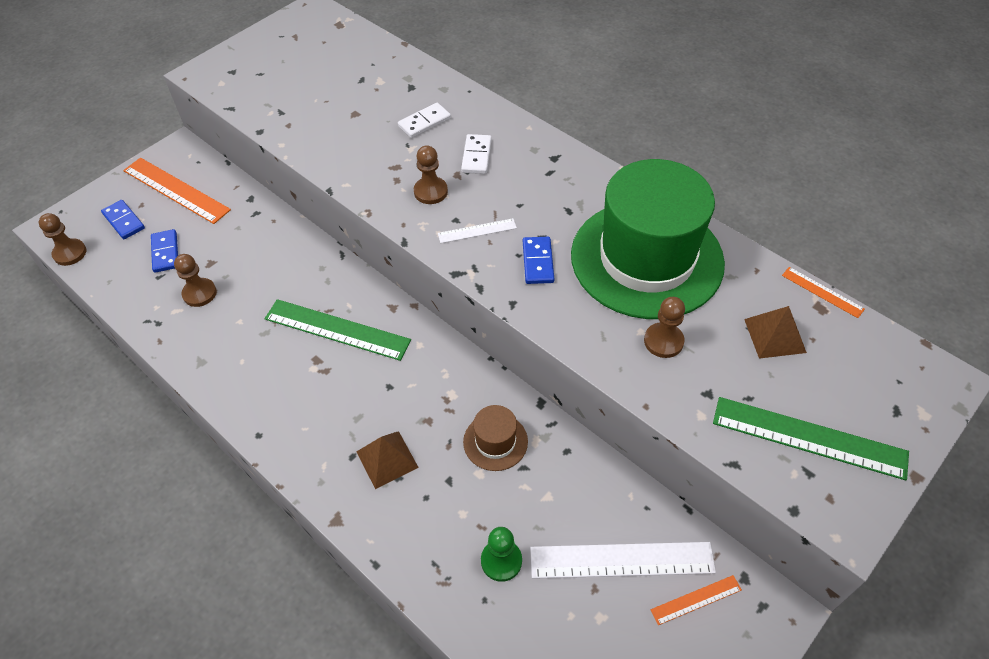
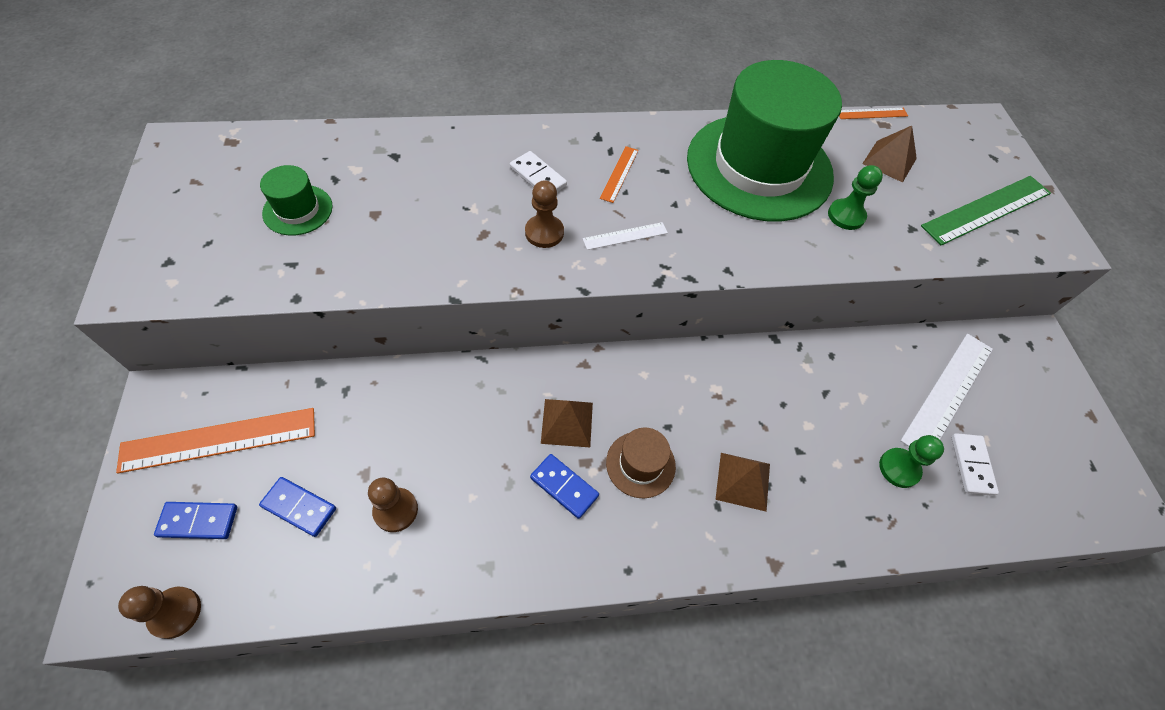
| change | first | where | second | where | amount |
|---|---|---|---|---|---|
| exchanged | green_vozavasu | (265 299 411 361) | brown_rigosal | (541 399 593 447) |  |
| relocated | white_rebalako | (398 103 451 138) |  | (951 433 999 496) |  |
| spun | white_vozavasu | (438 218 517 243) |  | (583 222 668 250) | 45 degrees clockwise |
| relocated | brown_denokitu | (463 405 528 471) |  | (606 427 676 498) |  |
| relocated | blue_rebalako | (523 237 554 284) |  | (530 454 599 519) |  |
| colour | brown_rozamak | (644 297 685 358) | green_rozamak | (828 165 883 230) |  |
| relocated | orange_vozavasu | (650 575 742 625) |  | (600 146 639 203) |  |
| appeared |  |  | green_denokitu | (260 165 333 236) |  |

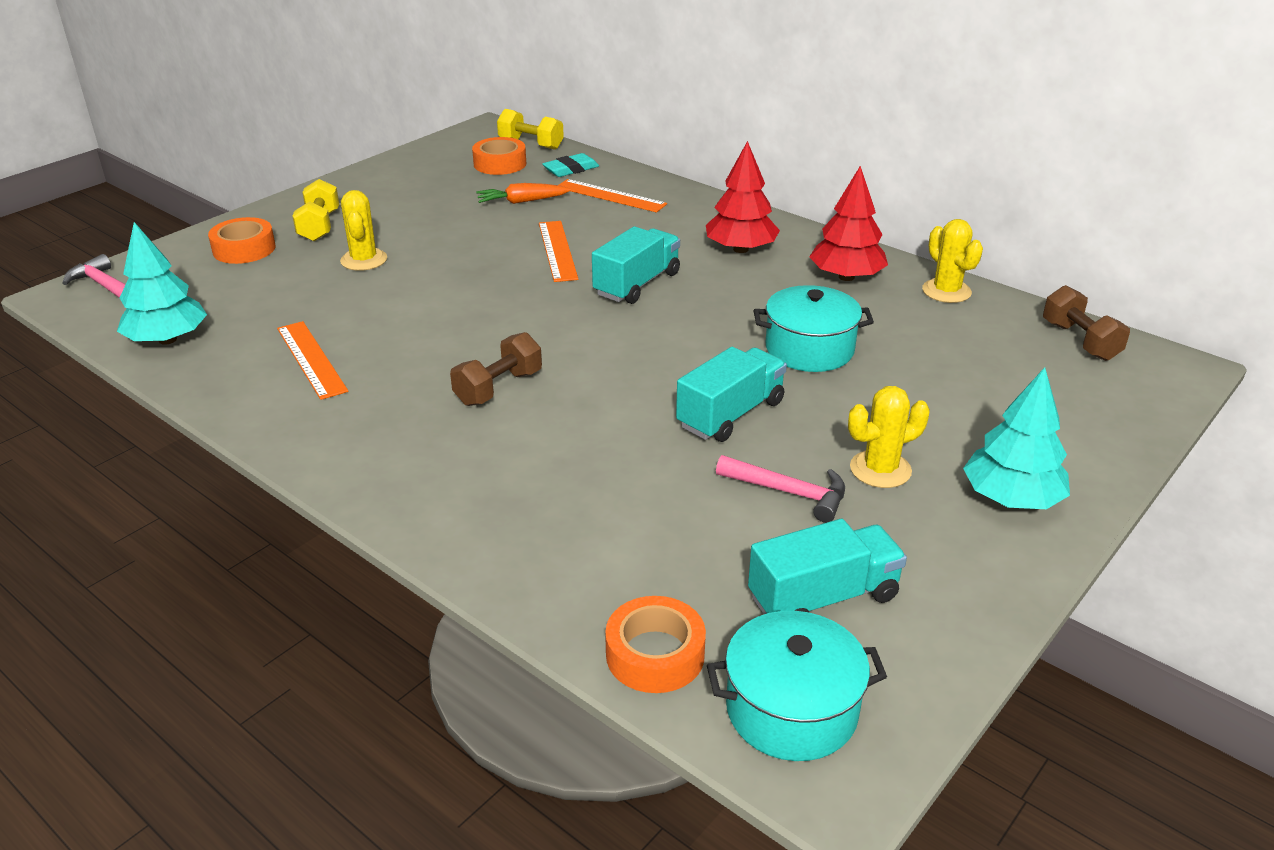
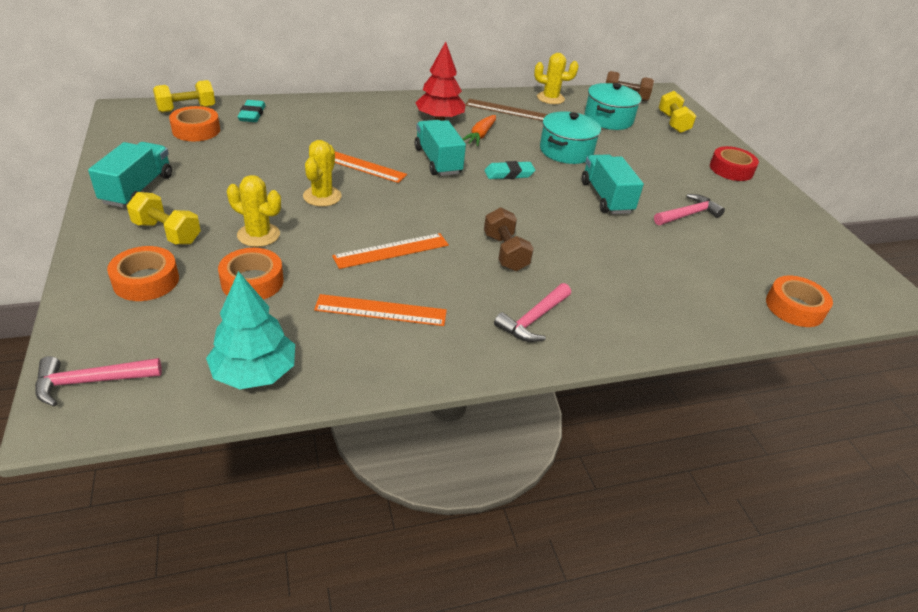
| change | first | where | second | where | amount |
|---|---|---|---|---|---|
| relocated | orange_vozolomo | (476 183 571 204) |  | (463 115 496 146) |  |
| relocated | orange_vozavasu | (559 179 667 213) |  | (332 233 449 269) |  |
| relocated | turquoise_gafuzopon | (707 611 887 761) |  | (585 83 641 130) |  |
| relocated | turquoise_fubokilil | (748 519 907 614) |  | (88 142 172 208) |  |
| exchanged | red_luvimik | (809 166 888 281) | brown_vozavasu | (465 99 548 121) |  |
| relocated | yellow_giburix | (848 386 930 488) |  | (303 140 342 207) |  |
| exchanged | turquoise_luvimik | (963 367 1070 509) | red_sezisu | (710 146 759 181) |  |
| appeared |  |  | orange_sezisu | (218 248 284 300) |  |
| appeared |  |  | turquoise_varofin | (484 161 535 179) |  |
| appeared |  |  | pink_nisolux | (494 283 571 342) |  |
| appeared |  |  | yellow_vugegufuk | (659 91 696 133) |  |

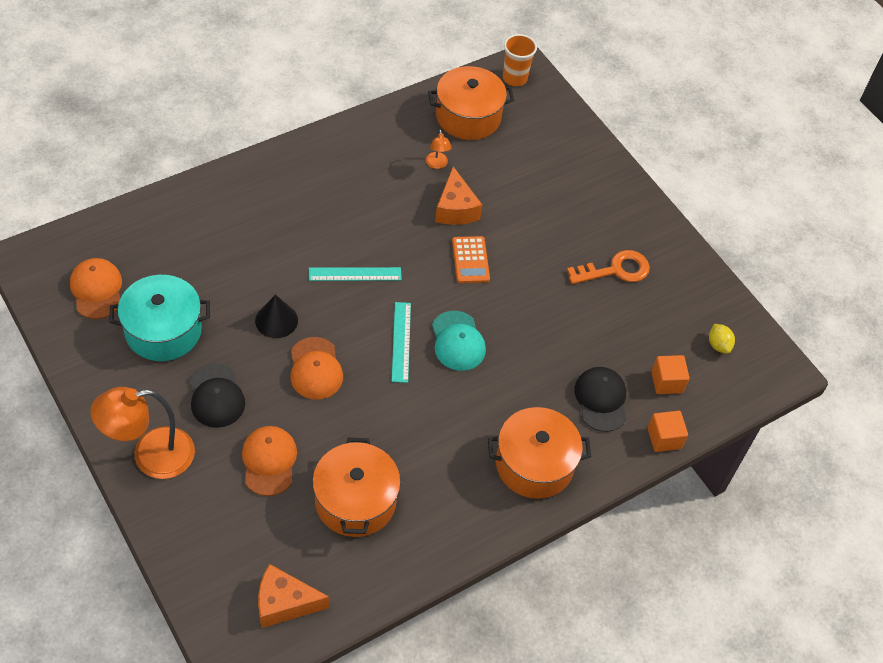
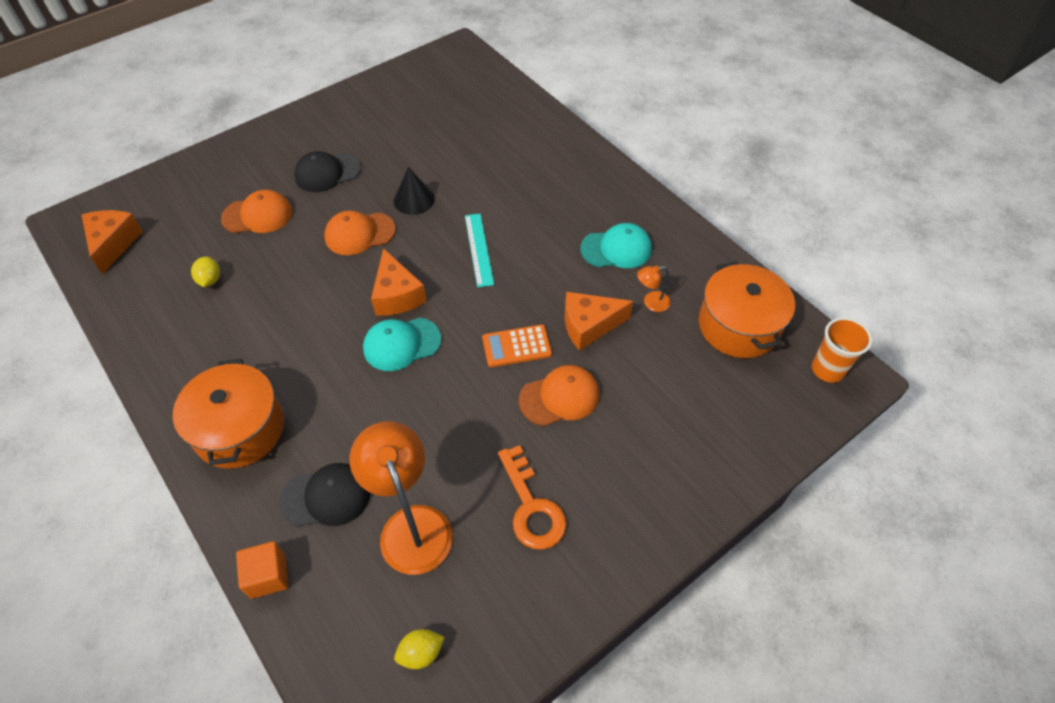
| change | first | where | second | where | amount |
|---|---|---|---|---|---|
| relocated | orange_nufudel | (70 258 122 319) |  | (519 365 599 426) |  |
| relocated | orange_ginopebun | (90 387 195 479) |  | (350 421 453 575) |  |
| missing | turquoise_gafuzopon | (109 275 210 361) |  |  |  |
| exchanged | orange_gafuzopon | (312 438 401 537) | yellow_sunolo | (191 257 220 287) |  |
| exchanged | turquoise_vozavasu | (392 302 411 383) | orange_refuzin | (371 248 427 315) |  |
| missing | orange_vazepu | (651 355 690 394) |  |  |  |
| appeared |  |  | turquoise_nufudel | (580 223 652 268) |  |

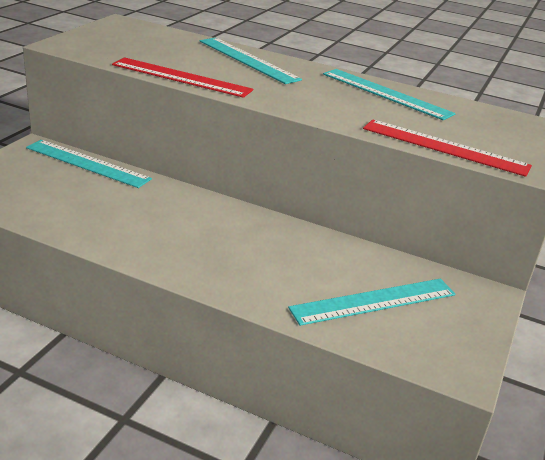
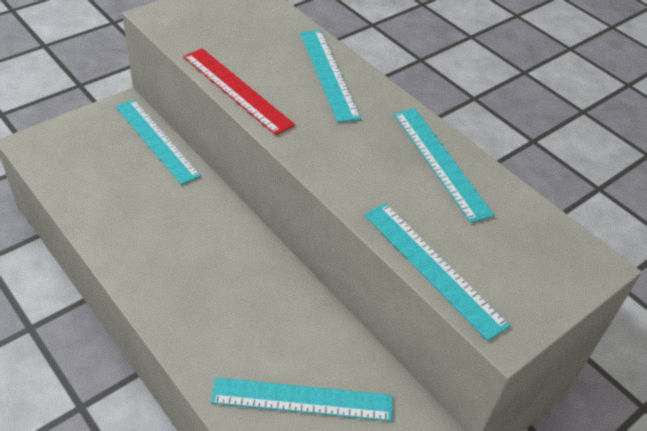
| change | first | where | second | where | amount |
|---|---|---|---|---|---|
| colour | red_vozavasu | (363 119 532 177) | turquoise_vozavasu | (364 203 510 341) |  |

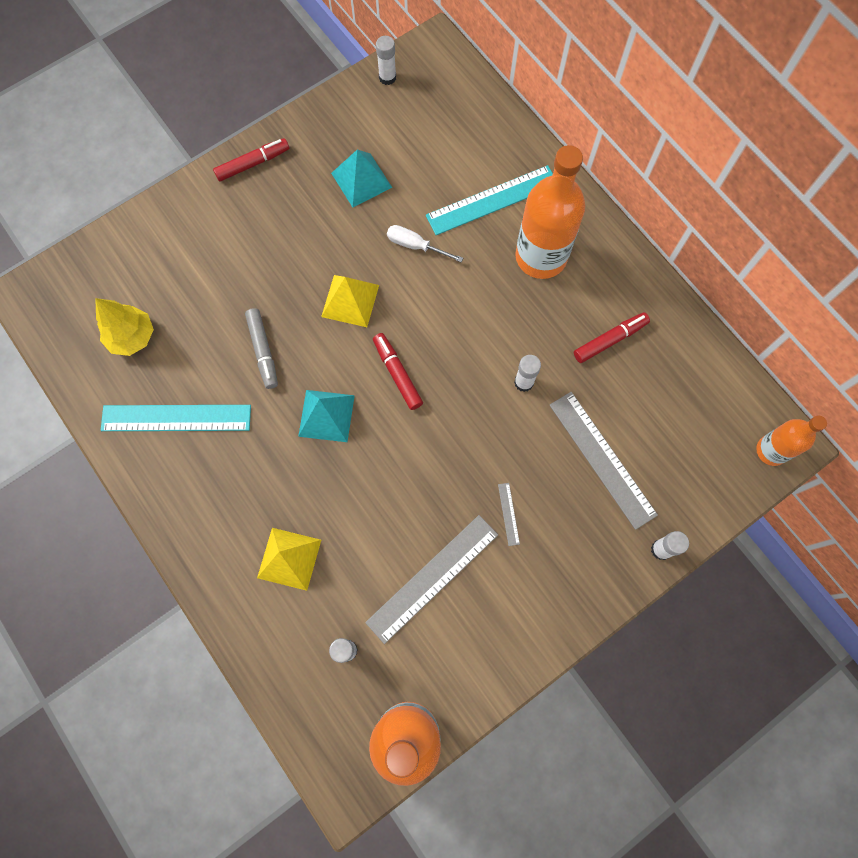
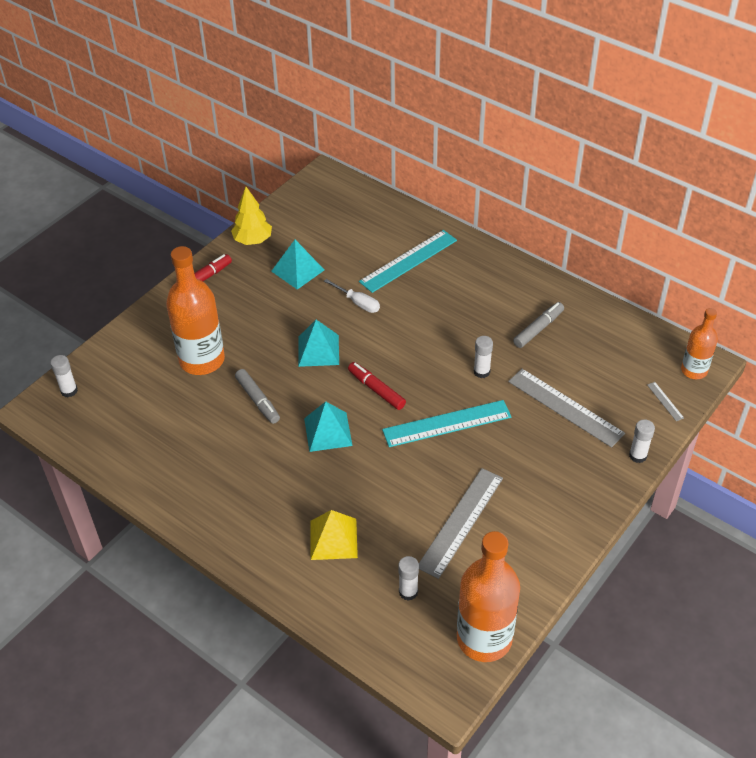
| change | first | where | second | where | amount |
|---|---|---|---|---|---|
| relocated | yellow_luvimik | (95 298 154 356) |  | (231 187 272 245) |  |
| relocated | turquoise_vozavasu | (101 405 251 431) |  | (382 400 511 447) |  |
| colour | yellow_rigosal | (321 275 379 327) | turquoise_rigosal | (298 320 339 367) |  |
| relocated | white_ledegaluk | (376 36 396 85) |  | (50 355 78 397) |  |
| spun | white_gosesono | (387 225 463 262) |  | (324 279 380 313) | 150 degrees counterclockwise |
| relocated | grey_vozavasu | (498 483 520 546) |  | (647 382 684 421) |  |
| relocated | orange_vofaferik | (515 145 586 279) |  | (166 246 225 375) |  |
| colour | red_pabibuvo | (574 312 650 363) | grey_pabibuvo | (513 302 564 348) |  |

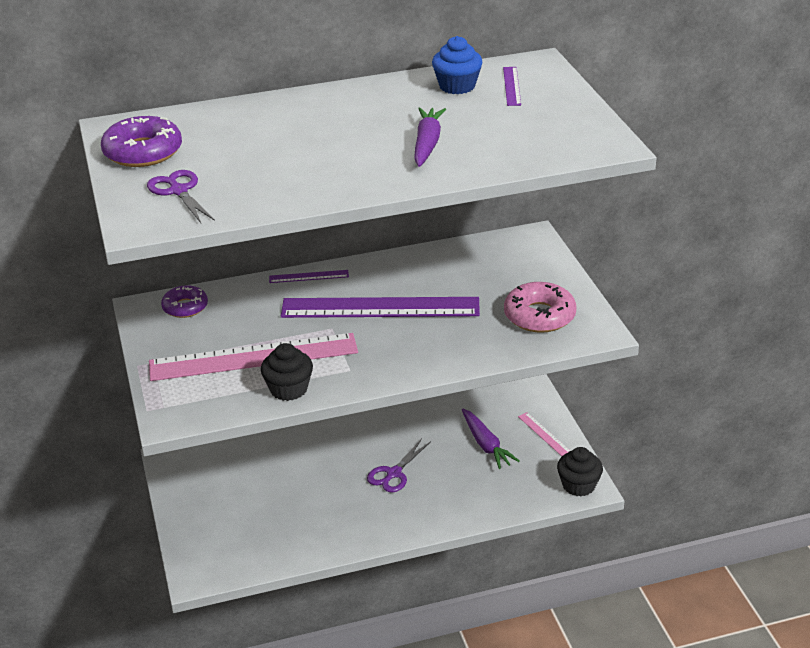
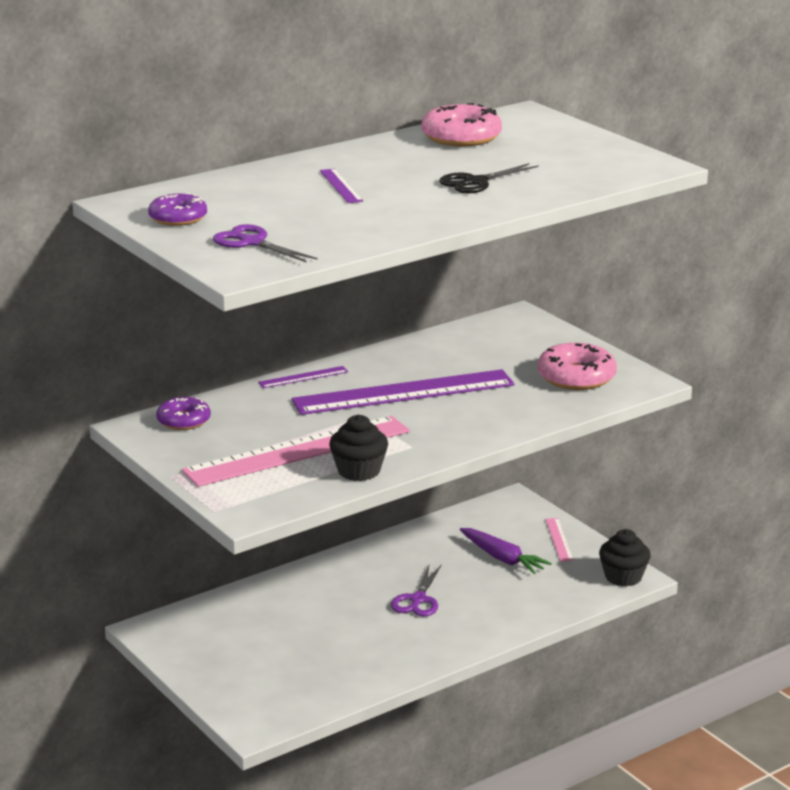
| change | first | where | second | where | amount |
|---|---|---|---|---|---|
| size | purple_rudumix | (101 116 182 167) |  | (148 193 207 226) | x0.65 |
| exchanged | purple_vozolomo | (414 107 446 167) | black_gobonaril | (439 163 539 193) |  |
| exchanged | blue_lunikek | (432 36 483 94) | pink_rudumix | (422 103 502 146) |  |
| relocated | purple_vozavasu | (503 67 521 106) |  | (320 169 363 203) |  |
| spun | pink_vozavasu | (518 412 570 456) |  | (545 518 574 562) | 45 degrees clockwise |

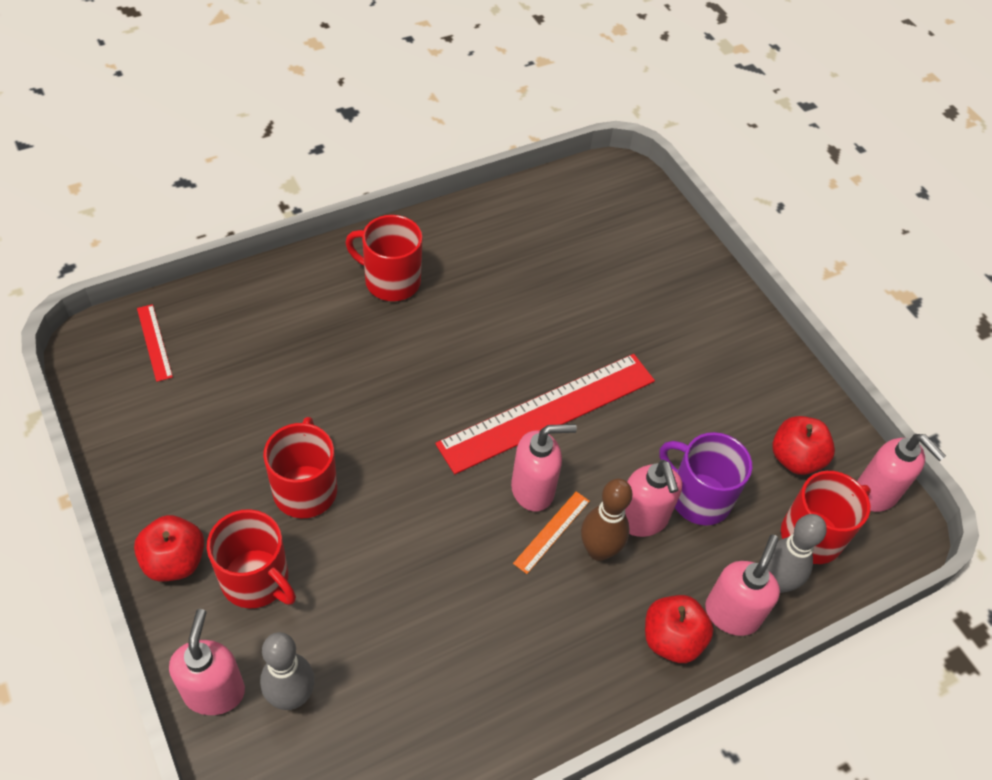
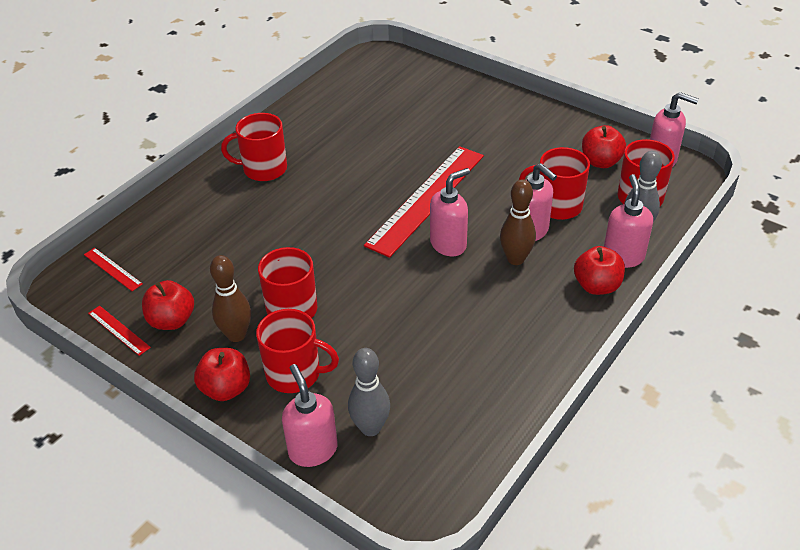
| change | first | where | second | where | amount |
|---|---|---|---|---|---|
| missing | orange_vozavasu | (513 491 590 574) |  |  |  |
| colour | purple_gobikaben | (659 432 752 525) | red_gobikaben | (519 147 590 220) |  |
| appeared |  |  | red_vozavasu | (88 306 151 356) |  |
| appeared |  |  | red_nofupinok | (142 280 194 330) |  |
| appeared |  |  | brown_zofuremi | (210 255 251 342) |  |

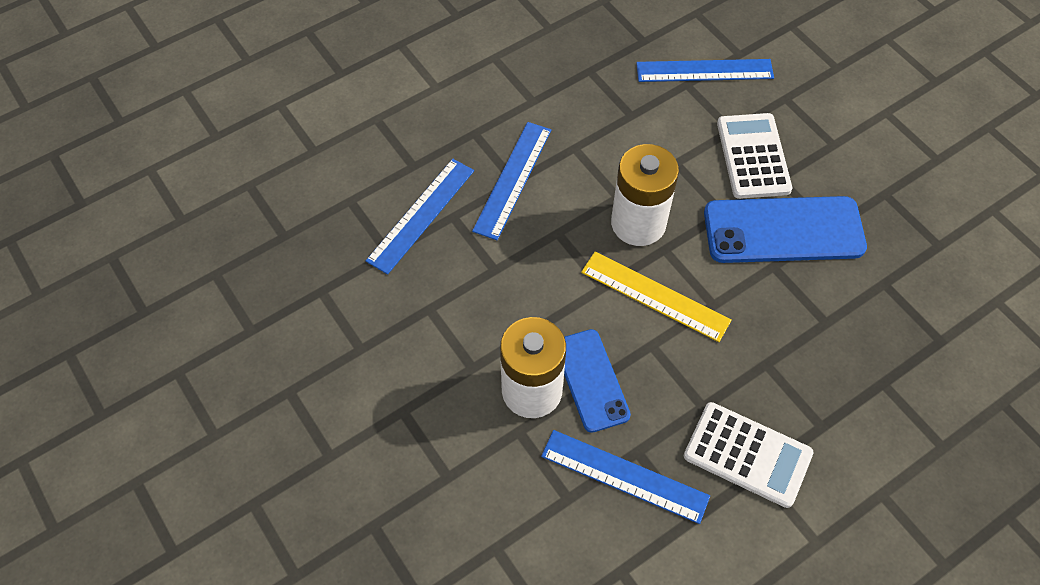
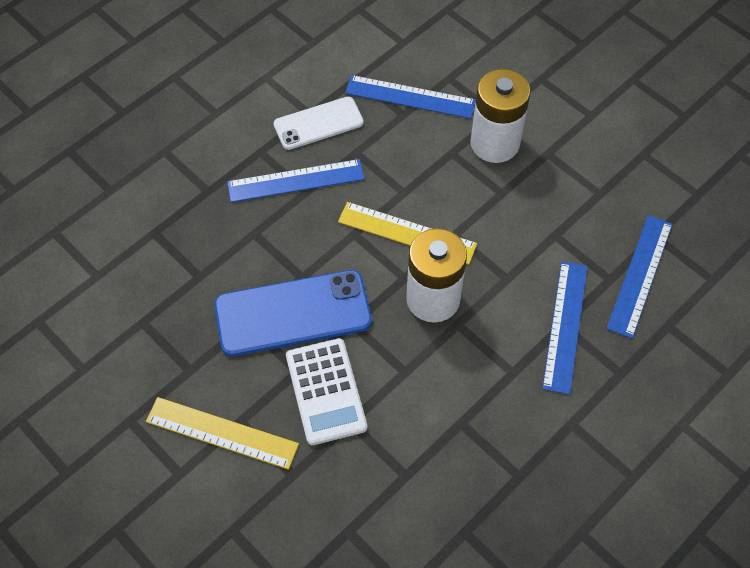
| change | first | where | second | where | amount |
|---|---|---|---|---|---|
| missing | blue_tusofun | (564 329 631 433) |  |  |  |
| relocated | blue_vozavasu | (636 59 774 82) |  | (227 159 365 202) |  |
| exchanged | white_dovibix | (684 402 813 508) | white_tusofun | (273 97 364 150) |  |
| appeared |  |  | yellow_vozavasu | (146 397 299 470) |  |

